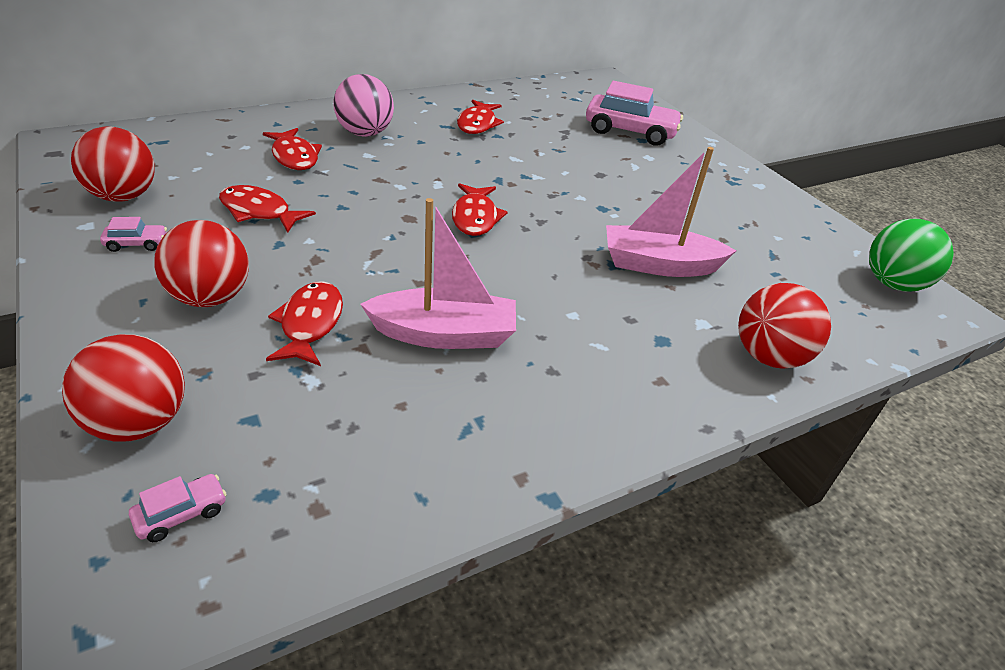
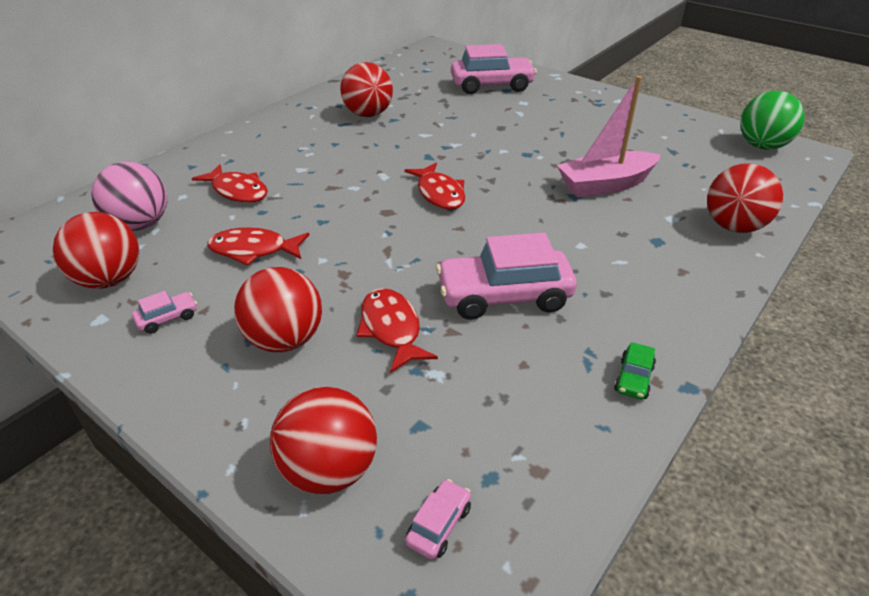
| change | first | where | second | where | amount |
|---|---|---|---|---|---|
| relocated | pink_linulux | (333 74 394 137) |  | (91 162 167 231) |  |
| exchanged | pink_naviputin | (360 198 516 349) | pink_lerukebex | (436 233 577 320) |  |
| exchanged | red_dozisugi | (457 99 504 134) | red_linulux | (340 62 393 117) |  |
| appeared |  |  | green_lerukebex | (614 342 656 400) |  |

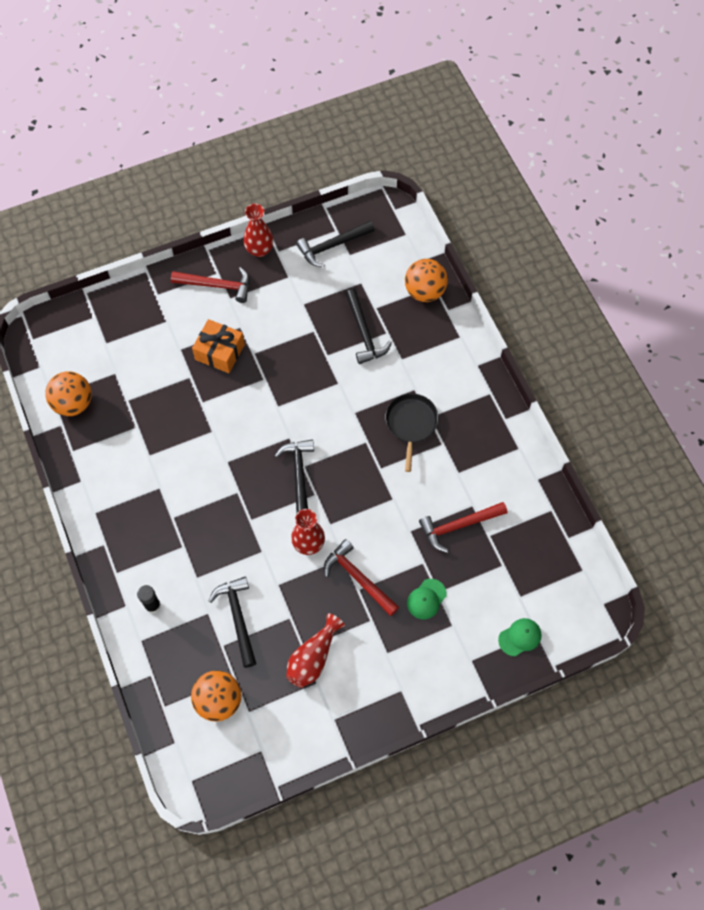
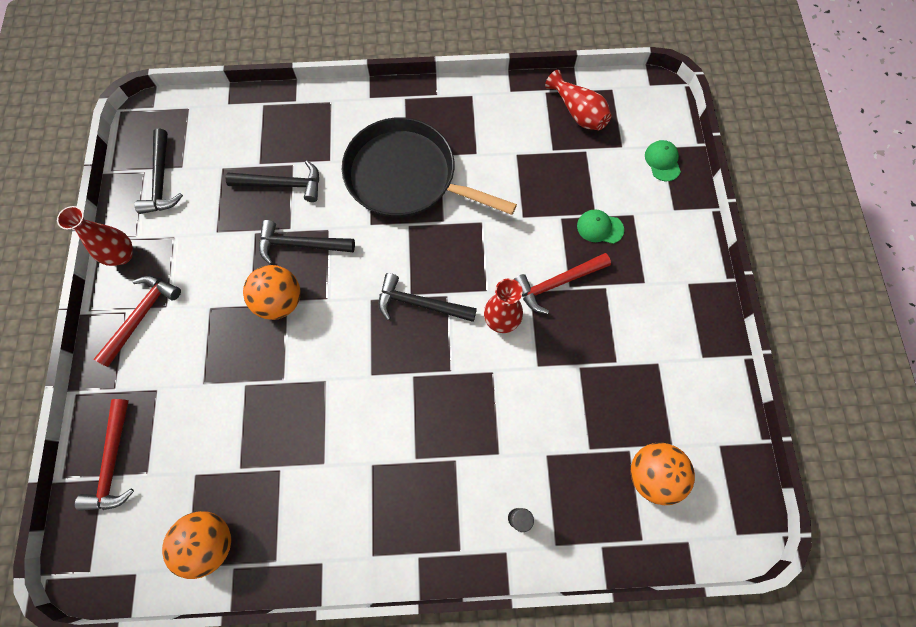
| change | first | where | second | where | amount |
|---|---|---|---|---|---|
| missing | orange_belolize | (192 319 245 373) |  |  |  |
| relocated | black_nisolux | (209 577 257 668) |  | (259 220 355 265) |  |
| relocated | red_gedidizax | (286 613 345 688) |  | (545 70 612 130) |  |
| size | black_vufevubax | (385 394 439 472) |  | (342 117 517 218) | x1.90 |
| relocated | orange_linulux | (405 259 448 302) |  | (243 265 300 320) |  |
| spun | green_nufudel | (407 579 447 619) |  | (577 209 624 244) | 135 degrees clockwise |
| relocated | red_nisolux | (419 502 507 553) |  | (75 399 134 511) |  |

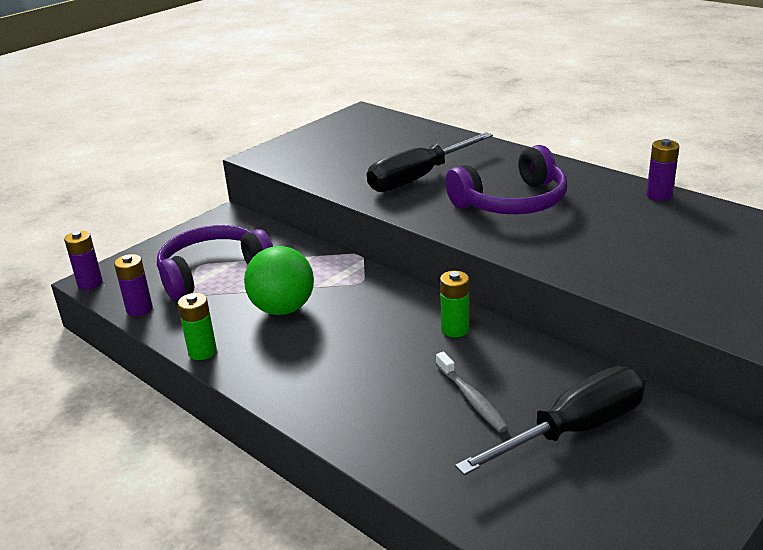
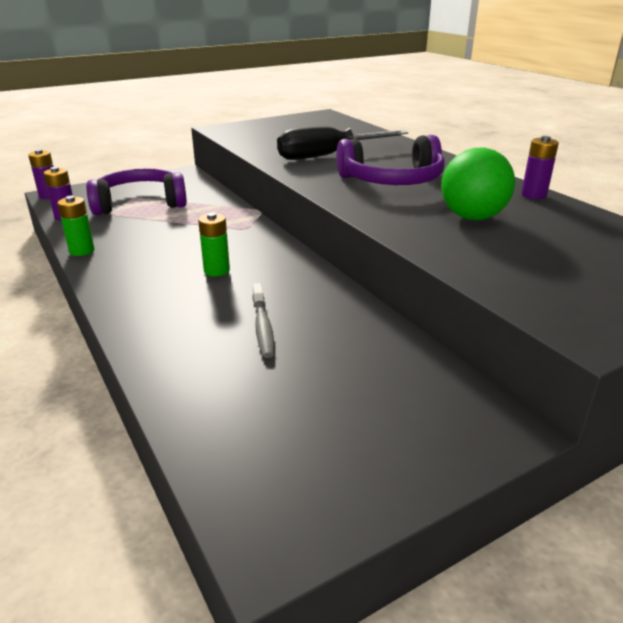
| change | first | where | second | where | amount |
|---|---|---|---|---|---|
| relocated | green_linulux | (244 246 314 315) |  | (441 148 515 220) |  |
| relocated | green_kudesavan | (440 271 469 337) |  | (198 212 230 277) |  |
| missing | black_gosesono | (455 366 646 475) |  |  |  |

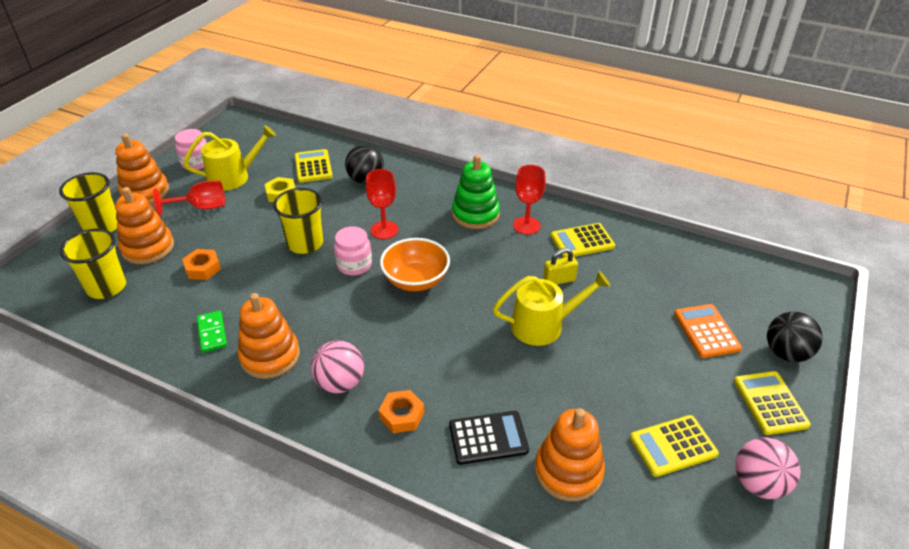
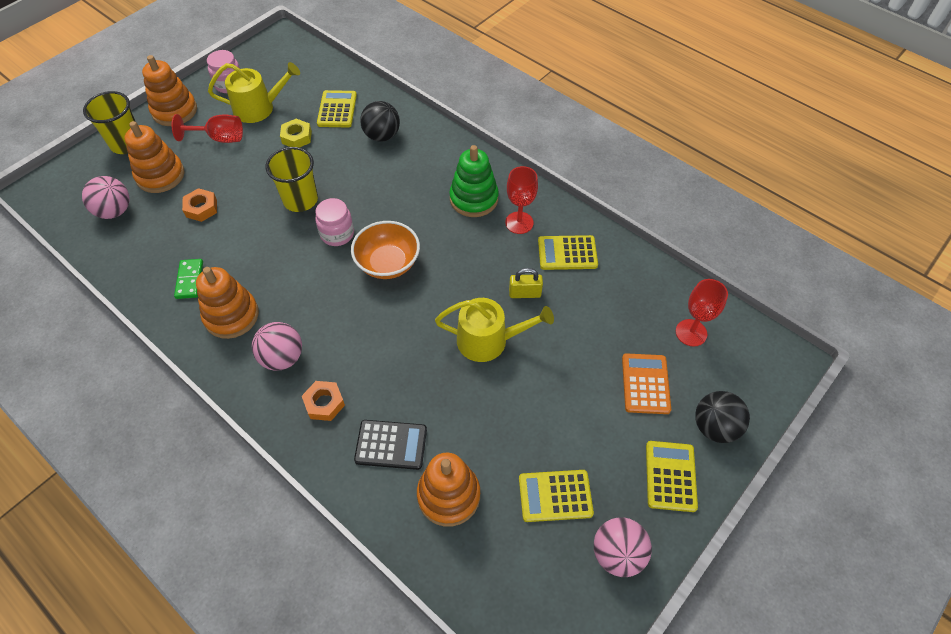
| change | first | where | second | where | amount |
|---|---|---|---|---|---|
| exchanged | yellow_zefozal | (60 229 126 299) | pink_linulux | (82 176 130 219) |  |
| relocated | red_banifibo | (366 169 398 239) |  | (676 279 728 347) |  |

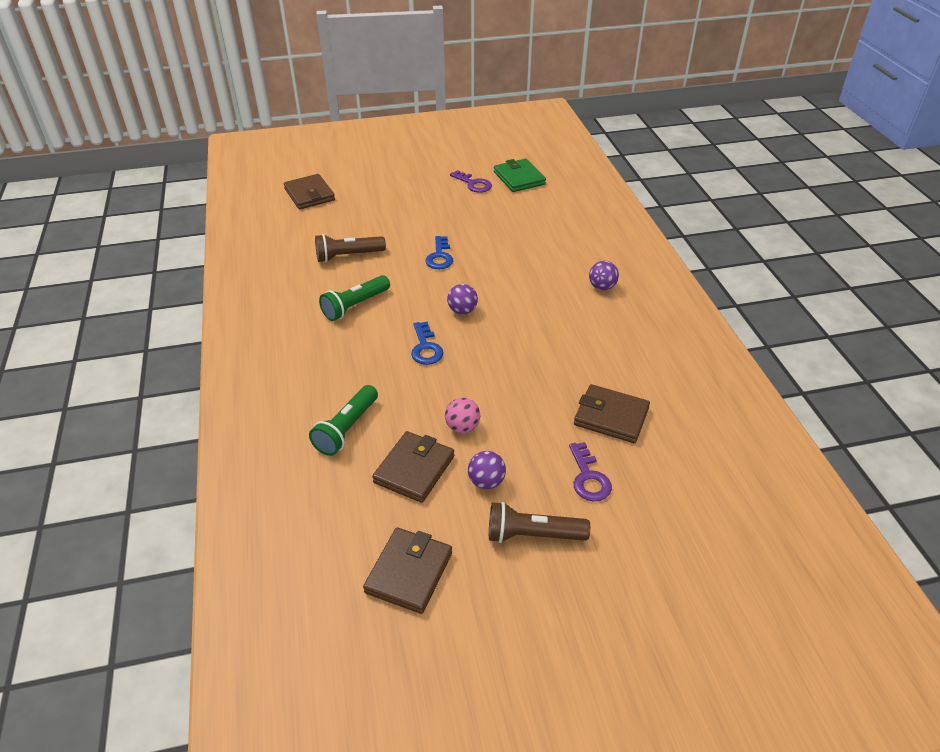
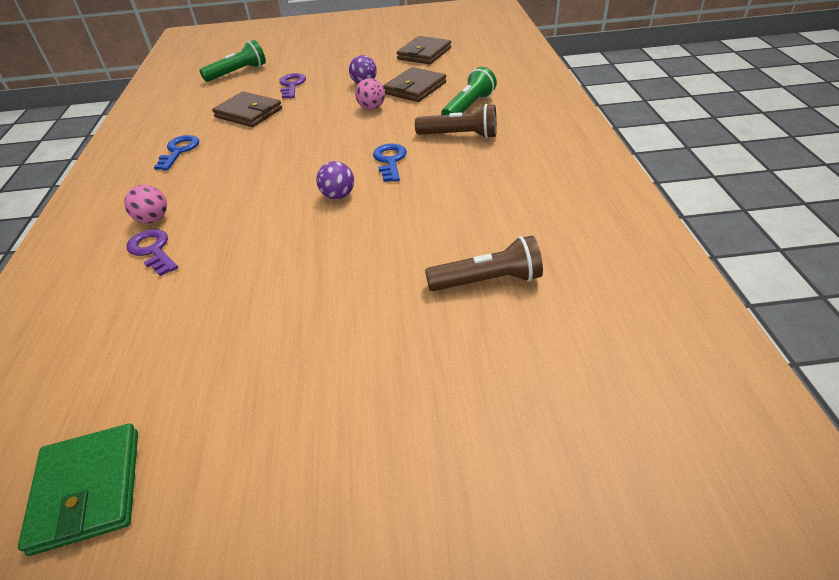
| change | first | where | second | where | amount |
|---|---|---|---|---|---|
| missing | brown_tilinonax | (284 174 335 209) |  |  |  |
| relocated | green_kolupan | (319 275 390 321) |  | (199 40 266 82) |  |
| relocated | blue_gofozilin | (425 236 453 269) |  | (154 135 199 170) |  |
| relocated | purple_gofozilin | (450 170 492 193) |  | (127 229 178 276) |  |
| relocated | brown_kolupan | (489 502 590 543) |  | (415 104 497 139) |  |
| colour | purple_linulux | (589 261 619 290) | pink_linulux | (124 185 167 223) |  |

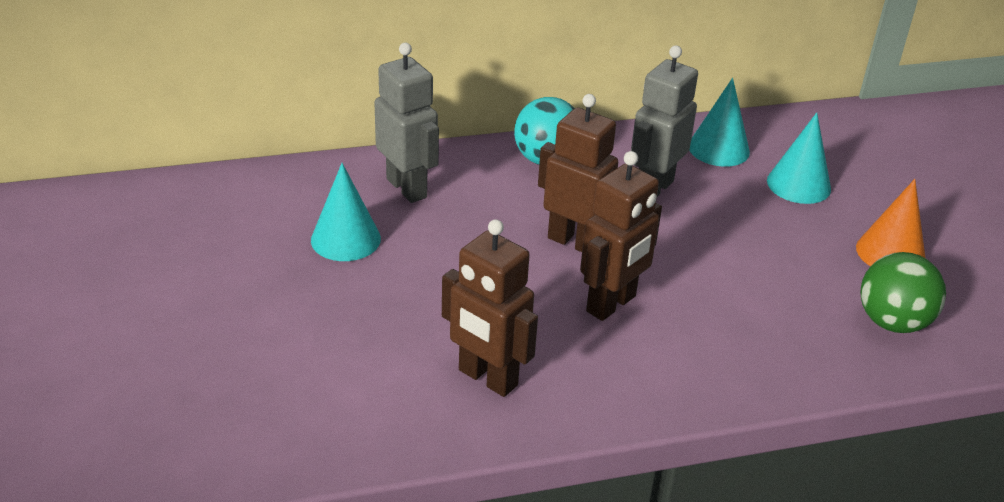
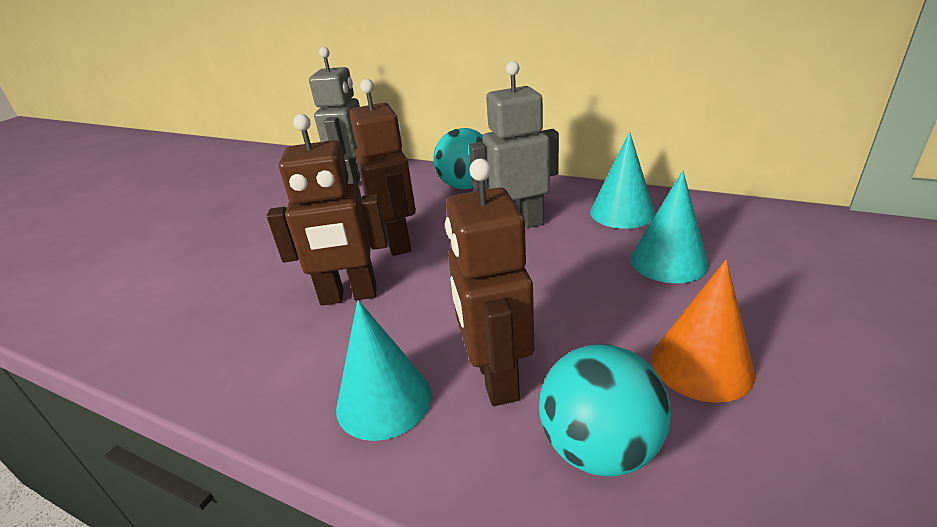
| change | first | where | second | where | amount |
|---|---|---|---|---|---|
| relocated | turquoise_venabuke | (311 163 381 261) |  | (336 300 431 441) |  |
| relocated | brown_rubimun | (442 219 538 397) |  | (445 159 534 406) |  |
| colour | green_linulux | (860 252 946 333) | turquoise_linulux | (539 344 671 476) |  |

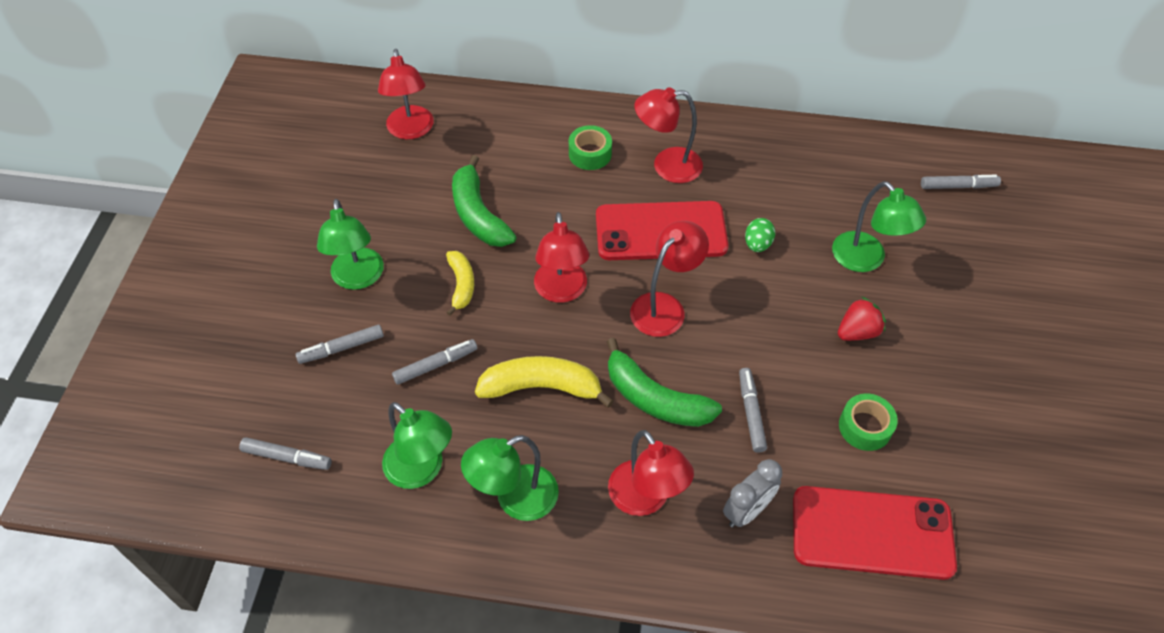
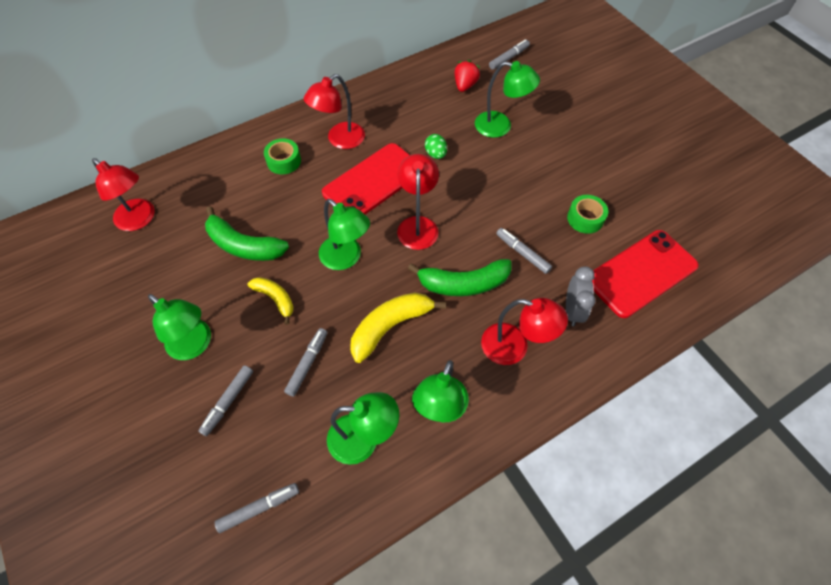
| change | first | where | second | where | amount |
|---|---|---|---|---|---|
| colour | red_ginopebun | (534 212 589 303) | green_ginopebun | (319 199 370 270) |  |
| relocated | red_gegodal | (838 296 886 341) |  | (454 60 480 92) |  |

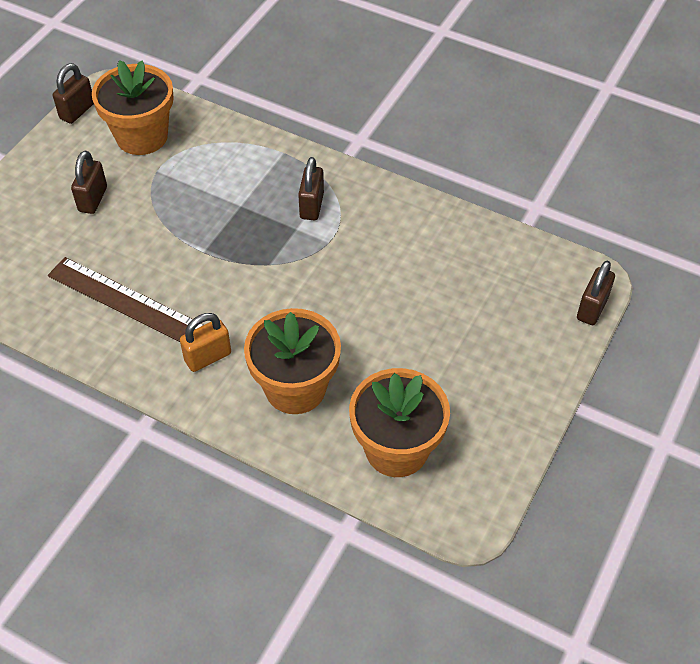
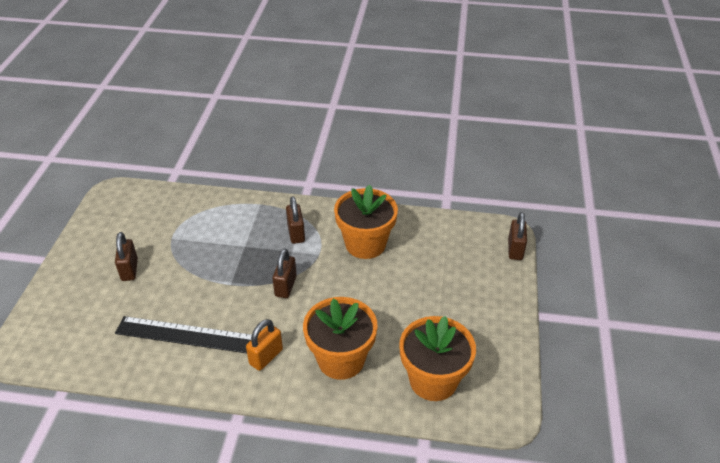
| change | first | where | second | where | amount |
|---|---|---|---|---|---|
| colour | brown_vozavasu | (48 257 203 342) | black_vozavasu | (115 316 252 353) |  |
| relocated | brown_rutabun | (53 63 94 124) |  | (273 248 297 298) |  |
| relocated | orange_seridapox | (92 60 174 155) |  | (334 185 398 259) |  |

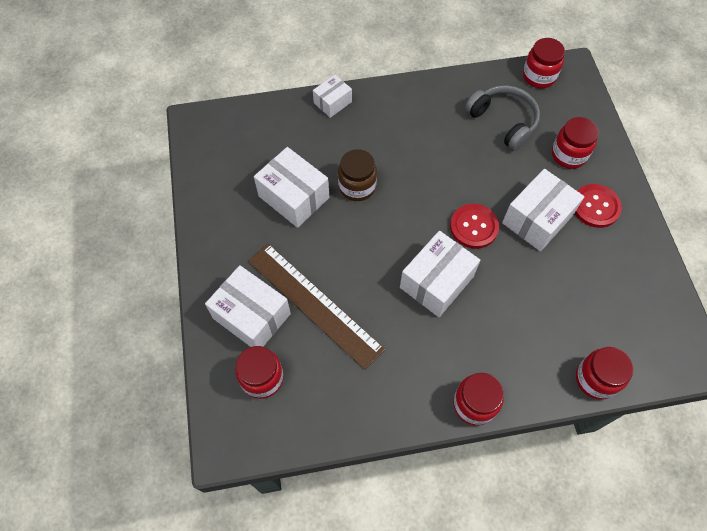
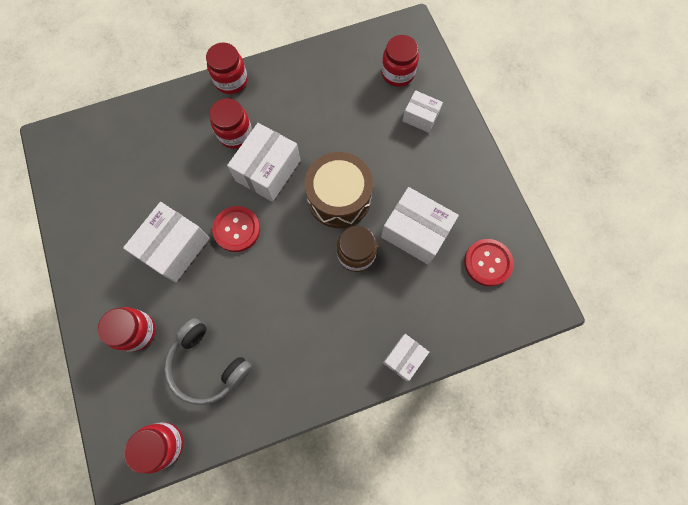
| change | first | where | second | where | amount |
|---|---|---|---|---|---|
| size | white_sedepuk | (205 265 291 347) |  | (403 90 443 133) | x0.58 |
| missing | brown_vozavasu | (248 243 385 370) |  |  |  |
| relocated | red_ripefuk | (575 184 622 228) |  | (464 239 514 286) |  |
| relocated | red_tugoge | (576 347 634 400) |  | (209 98 252 149) |  |
| appeared |  |  | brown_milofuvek | (304 152 373 228) |  |

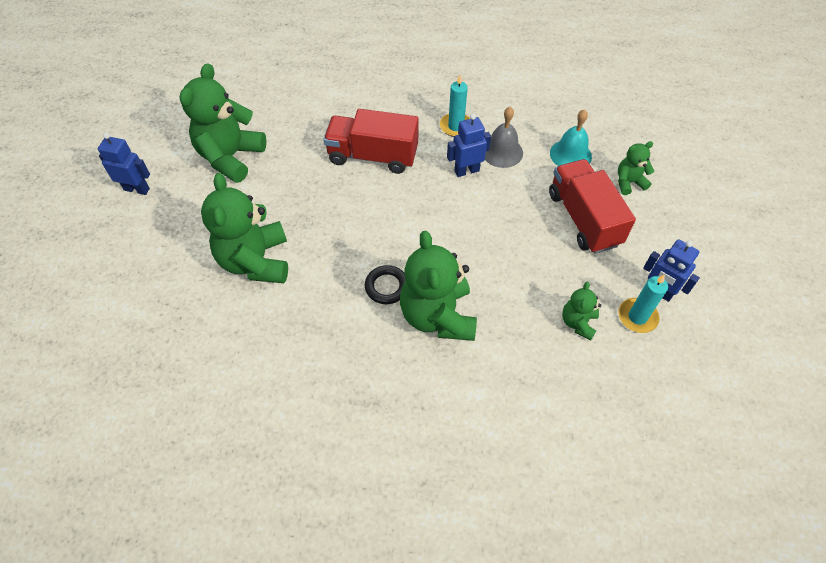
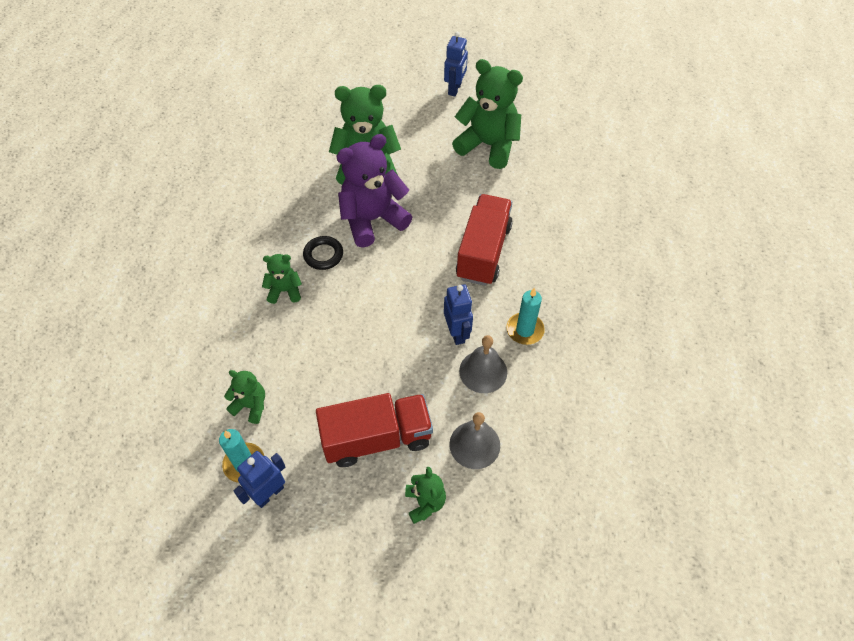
| change | first | where | second | where | amount |
|---|---|---|---|---|---|
| size | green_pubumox | (400 231 477 341) |  | (262 254 302 304) | x0.50 |
| colour | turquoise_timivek | (550 109 592 166) | grey_timivek | (449 412 500 469) |  |
| appeared |  |  | purple_pubumox | (336 134 412 248) |  |

